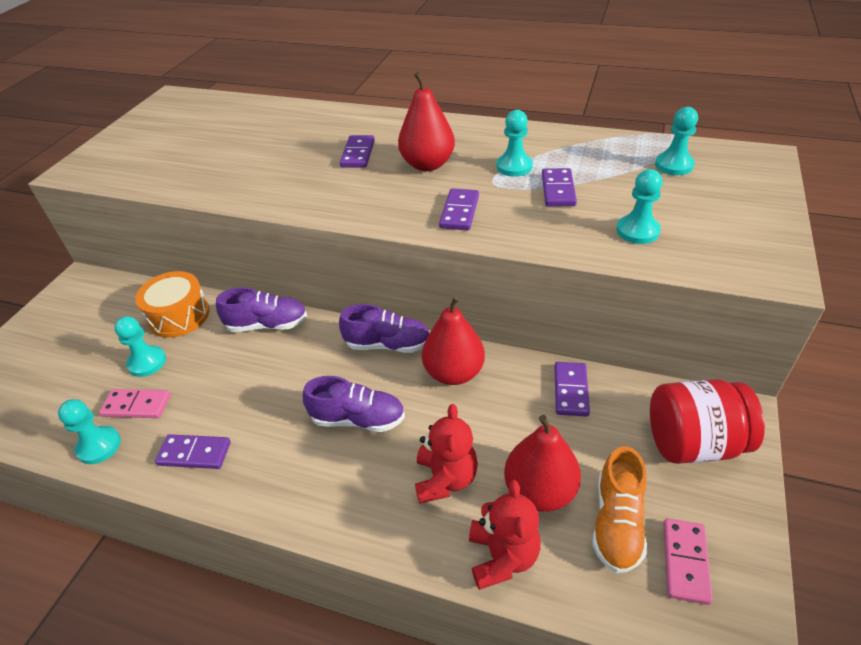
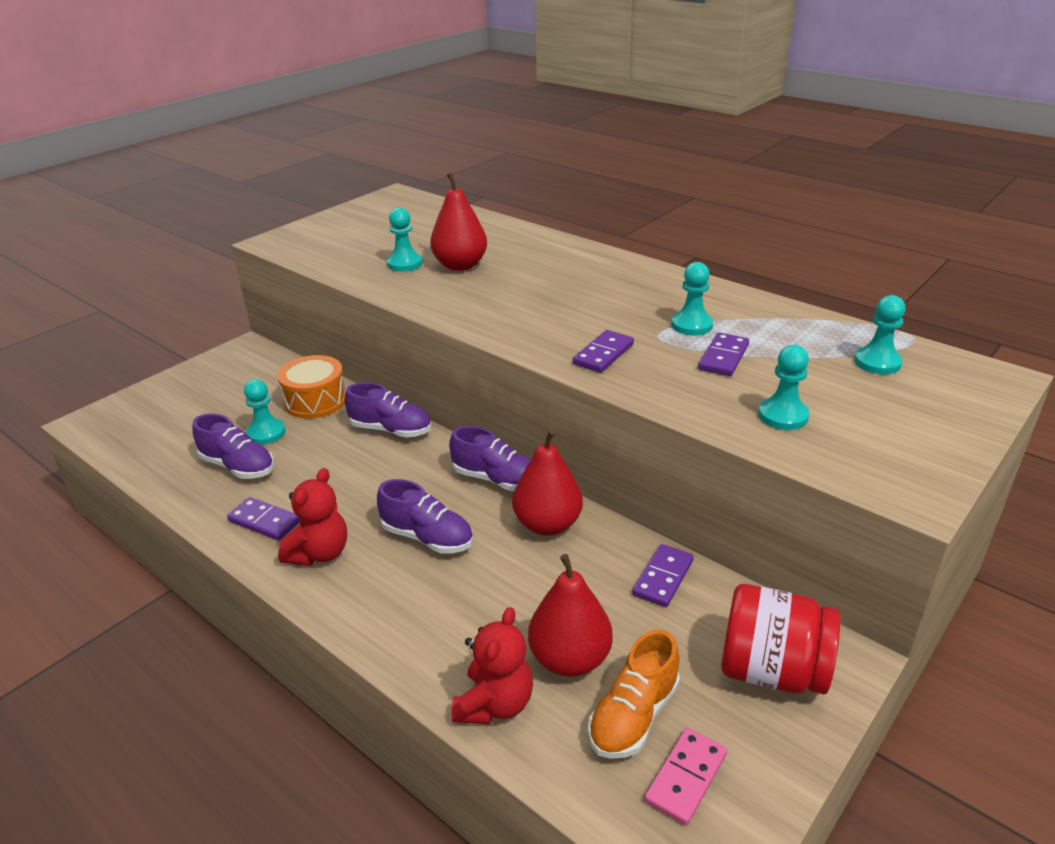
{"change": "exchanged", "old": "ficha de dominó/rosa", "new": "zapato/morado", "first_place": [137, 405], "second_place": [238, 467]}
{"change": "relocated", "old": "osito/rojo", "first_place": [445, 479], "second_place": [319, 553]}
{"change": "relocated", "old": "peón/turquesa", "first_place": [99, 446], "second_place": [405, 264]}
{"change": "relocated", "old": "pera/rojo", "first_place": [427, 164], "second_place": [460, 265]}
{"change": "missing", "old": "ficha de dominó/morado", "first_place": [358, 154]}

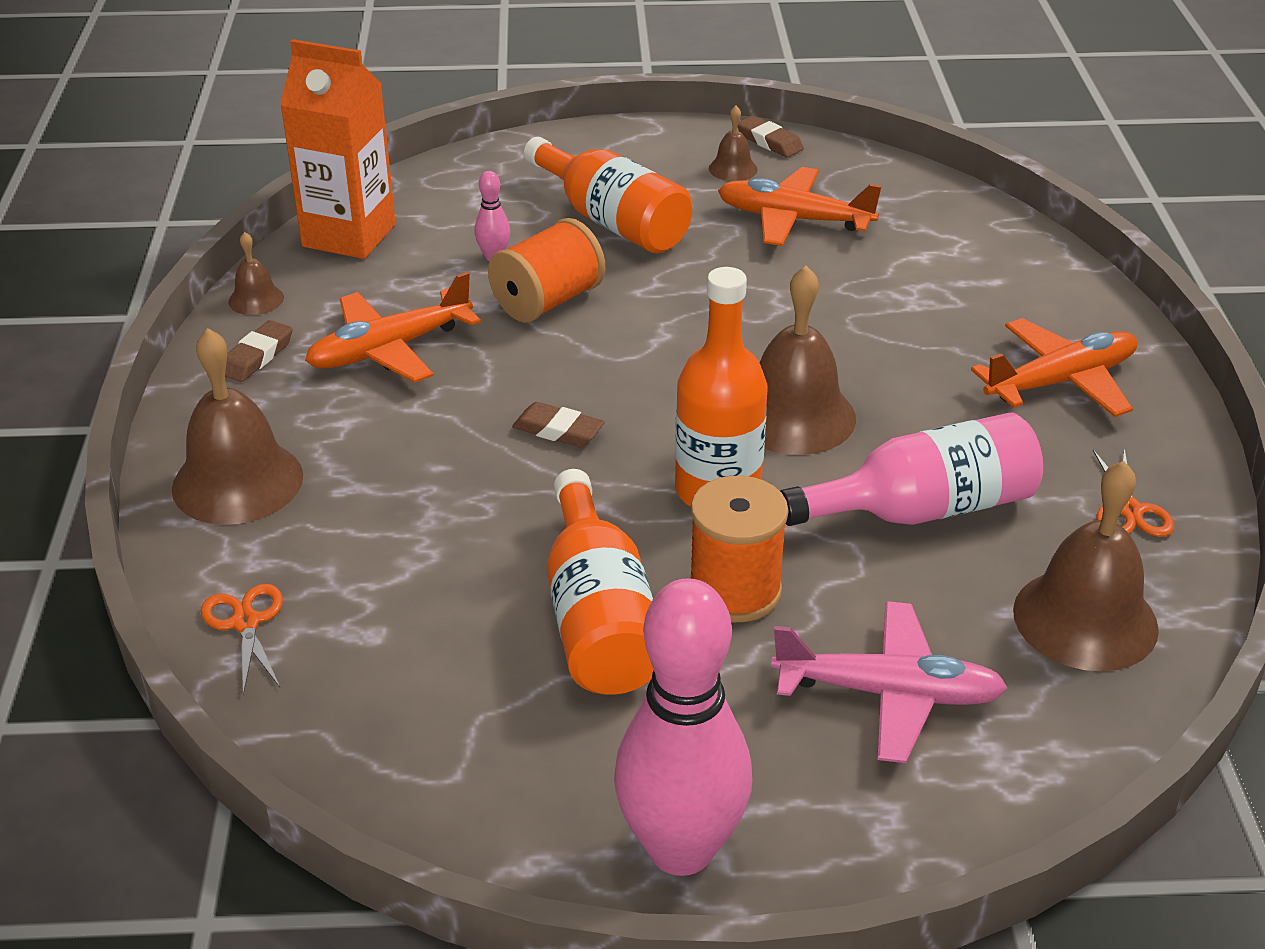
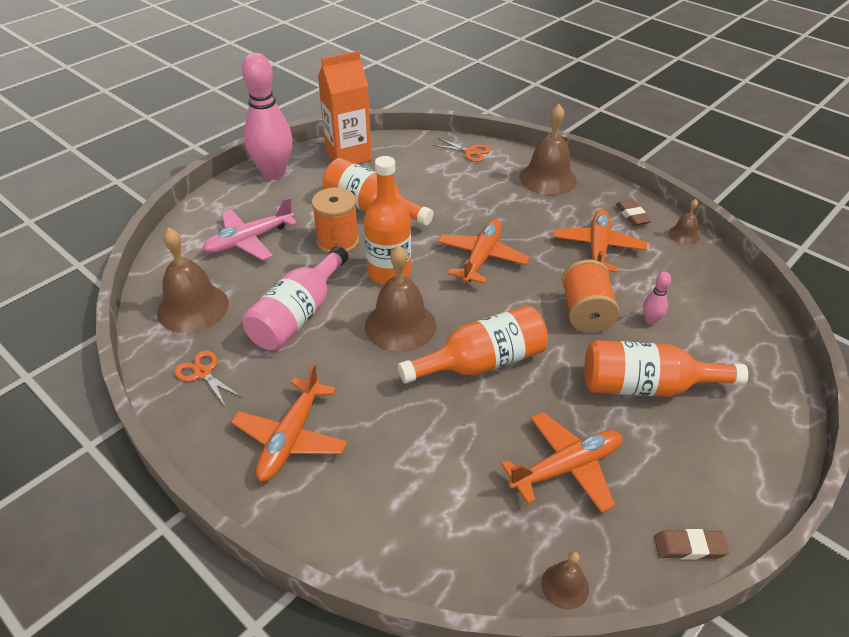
{"change": "relocated", "old": "cartón de leche/naranja", "first_place": [349, 236], "second_place": [348, 156]}
{"change": "appeared", "new": "botella/naranja", "second_place": [482, 362]}
{"change": "exchanged", "old": "goma de borrar/marrón", "new": "avión/naranja", "first_place": [558, 430], "second_place": [481, 258]}
{"change": "relocated", "old": "campana/marrón", "first_place": [733, 169], "second_place": [565, 586]}

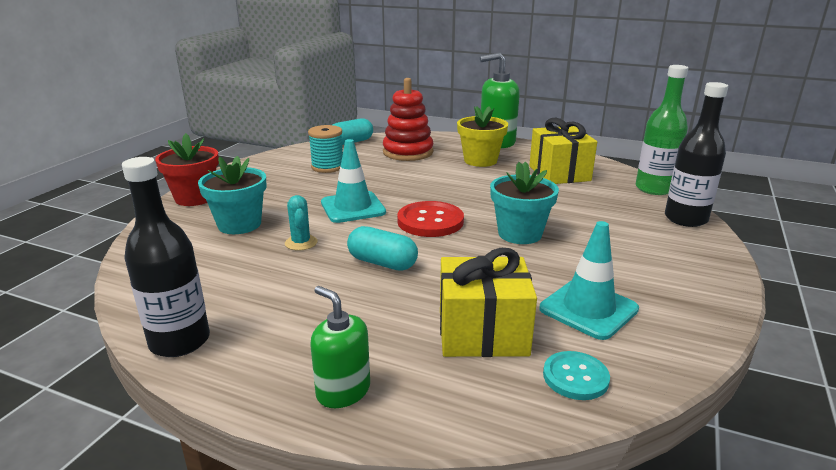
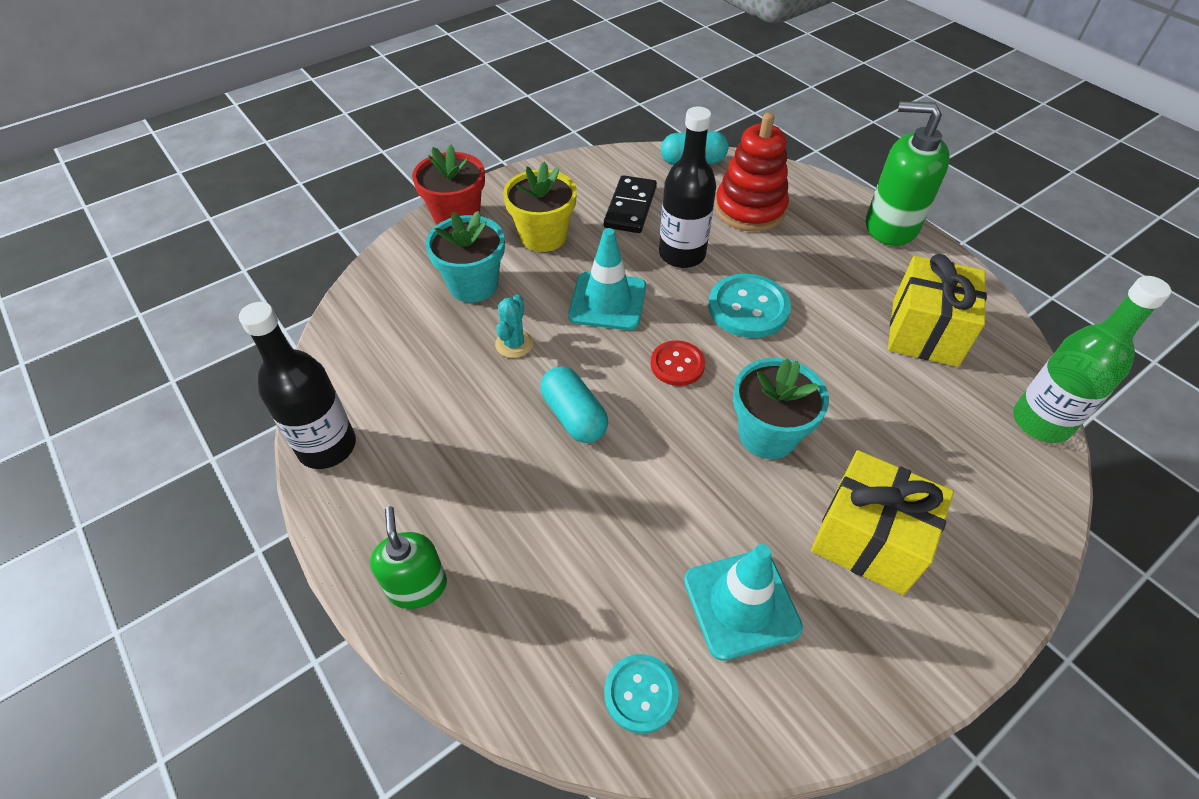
{"change": "relocated", "old": "maceta/amarillo", "first_place": [480, 160], "second_place": [543, 236]}
{"change": "exchanged", "old": "carrete/turquesa", "new": "ficha de dominó/negro", "first_place": [327, 167], "second_place": [630, 207]}
{"change": "size", "old": "botón/rojo", "first_place": [430, 221], "second_place": [677, 364], "factor": 0.63}
{"change": "relocated", "old": "botella/negro", "first_place": [685, 219], "second_place": [682, 254]}
{"change": "appeared", "new": "botón/turquesa", "second_place": [748, 308]}
{"change": "relocated", "old": "regalo/amarillo", "first_place": [482, 333], "second_place": [868, 539]}

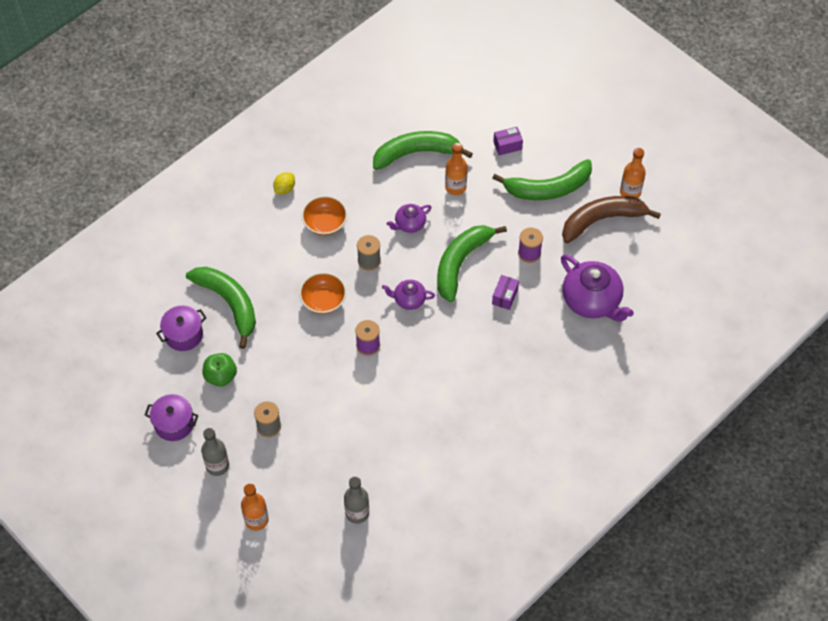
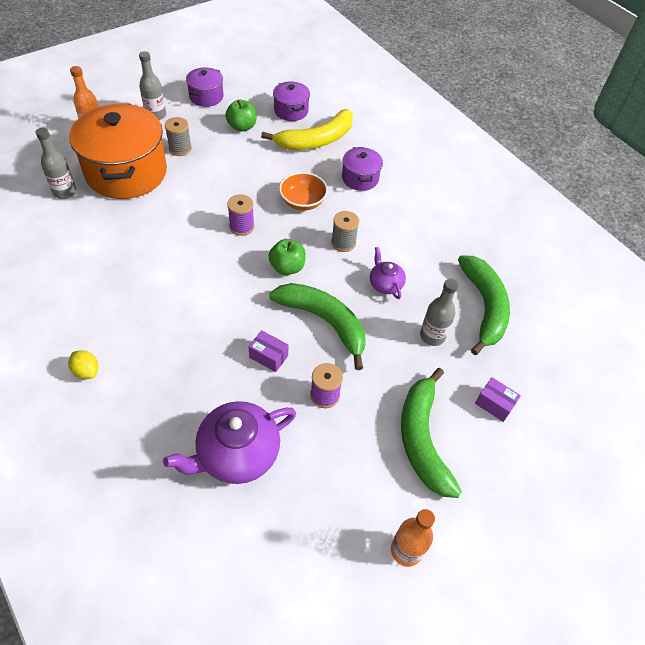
{"change": "relocated", "old": "limón/amarillo", "first_place": [284, 189], "second_place": [86, 371]}
{"change": "appeared", "new": "olla/naranja", "second_place": [126, 172]}
{"change": "colour", "old": "plátano/verde", "new": "plátano/amarillo", "first_place": [229, 303], "second_place": [316, 140]}
{"change": "exchanged", "old": "tetera/morado", "new": "manzana/verde", "first_place": [409, 299], "second_place": [287, 267]}
{"change": "appeared", "new": "olla/morado", "second_place": [360, 178]}
{"change": "colour", "old": "botella/naranja", "new": "botella/gris", "first_place": [455, 187], "second_place": [432, 336]}
{"change": "spun", "old": "caja/morado", "first_place": [507, 145], "second_place": [494, 404], "degrees": -45}
{"change": "missing", "old": "cuenco/naranja", "first_place": [325, 224]}
{"change": "missing", "old": "plátano/marrón", "first_place": [601, 220]}

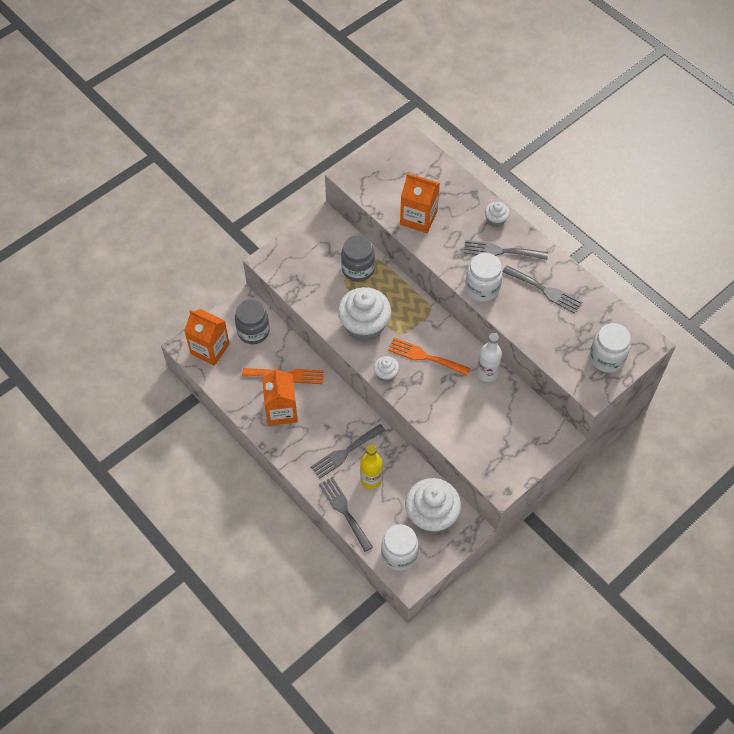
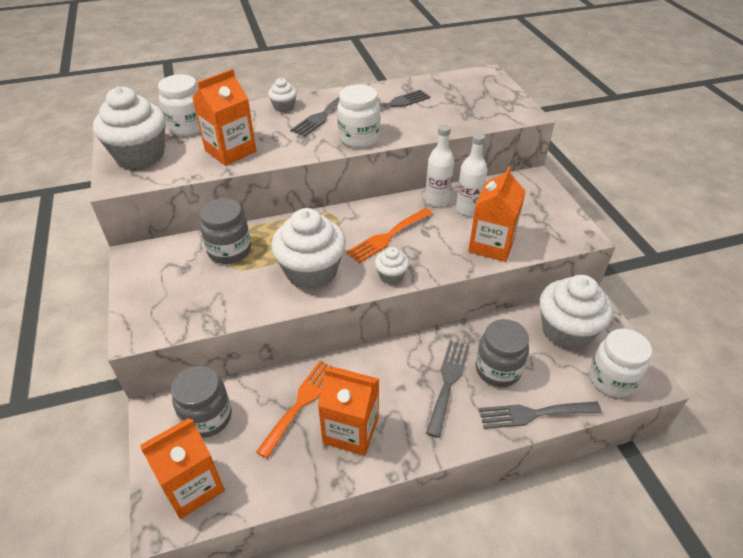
{"change": "appeared", "new": "magdalena/blanco", "second_place": [140, 155]}
{"change": "relocated", "old": "tarro/blanco", "first_place": [606, 358], "second_place": [188, 127]}
{"change": "spun", "old": "tenedor/gris", "first_place": [345, 452], "second_place": [448, 382], "degrees": -150}
{"change": "appeared", "new": "botella/blanco", "second_place": [468, 209]}
{"change": "appeared", "new": "cartón de leche/naranja", "second_place": [491, 245]}
{"change": "exchanged", "old": "botella/amarillo", "new": "tarro/gris", "first_place": [371, 480], "second_place": [498, 369]}

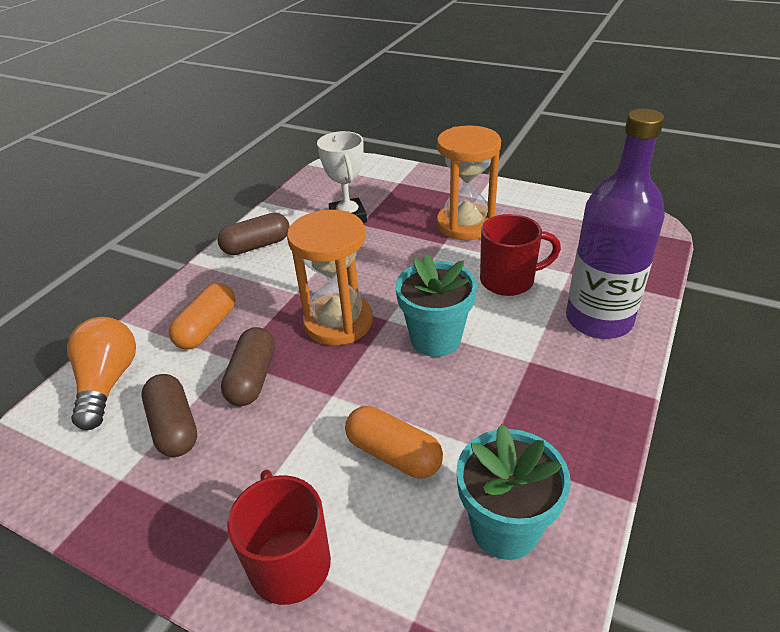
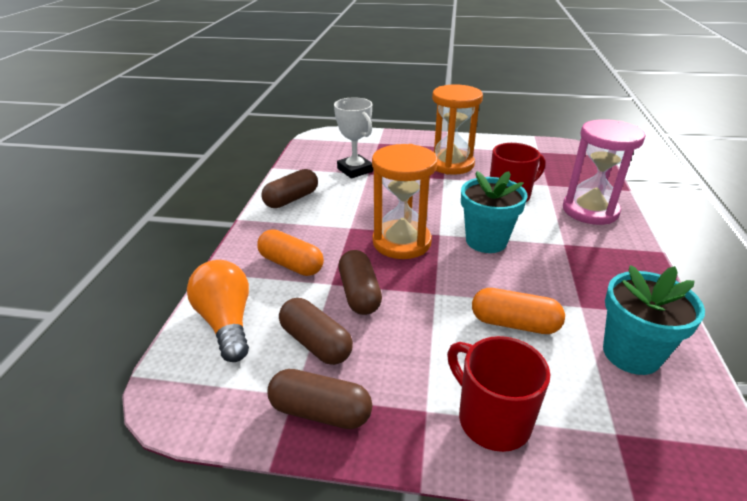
{"change": "spun", "old": "cápsula/naranja", "first_place": [207, 328], "second_place": [291, 264], "degrees": -60}
{"change": "appeared", "new": "cápsula/marrón", "second_place": [320, 411]}
{"change": "exchanged", "old": "botella/morado", "new": "reloj de arena/rosa", "first_place": [598, 320], "second_place": [590, 210]}

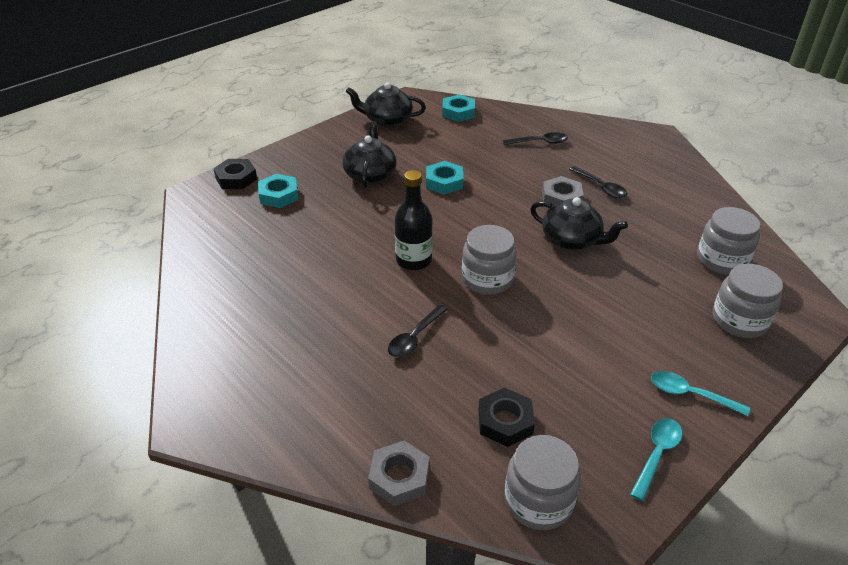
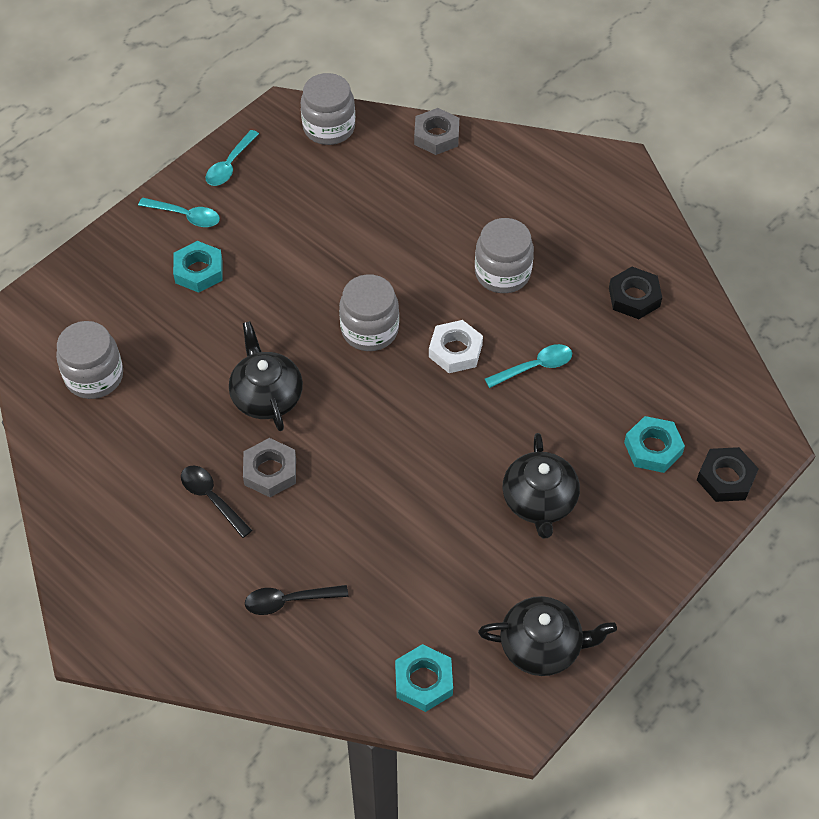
{"change": "relocated", "old": "tuerca/turquesa", "first_place": [444, 182], "second_place": [198, 271]}
{"change": "spun", "old": "tetera/negro", "first_place": [572, 240], "second_place": [266, 396], "degrees": 45}
{"change": "exchanged", "old": "botella/negro", "new": "tuerca/blanco", "first_place": [414, 260], "second_place": [455, 351]}
{"change": "relocated", "old": "tarro/gris", "first_place": [739, 320], "second_place": [502, 273]}
{"change": "appeared", "new": "cuchara/turquesa", "second_place": [535, 367]}
{"change": "relocated", "old": "tuerca/negro", "first_place": [505, 421], "second_place": [634, 297]}
{"change": "missing", "old": "cuchara/negro", "first_place": [414, 338]}

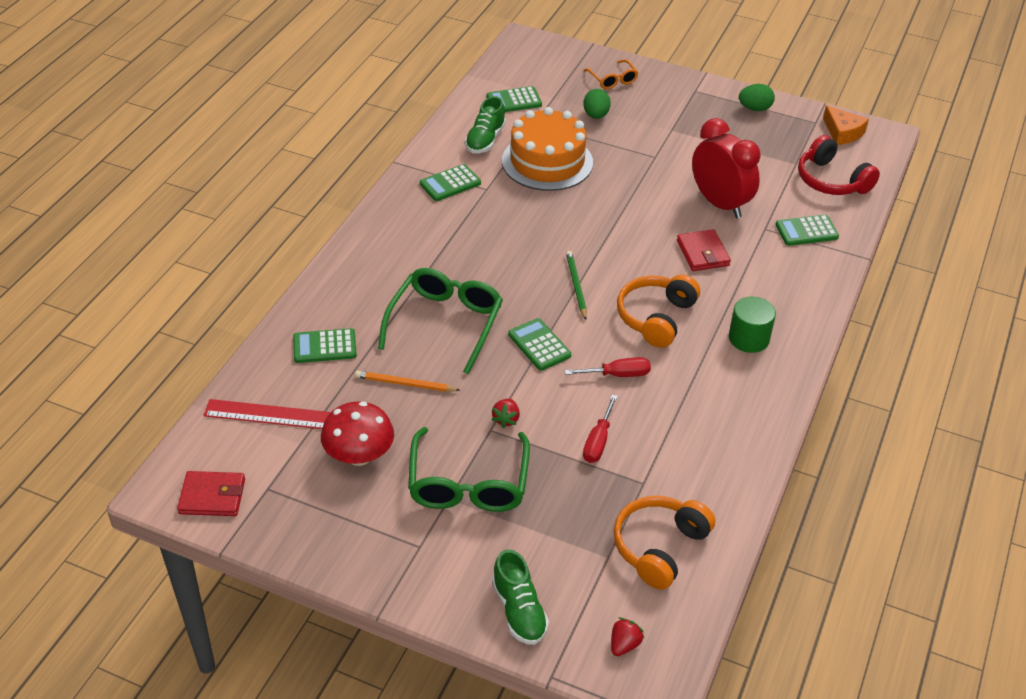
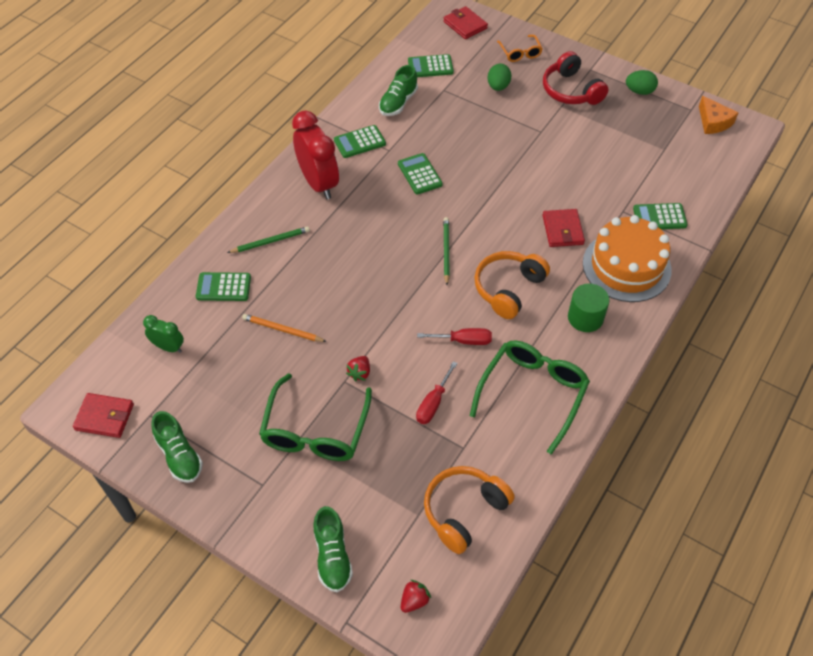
{"change": "exchanged", "old": "regla/rojo", "new": "despertador/verde", "first_place": [273, 415], "second_place": [168, 347]}
{"change": "appeared", "new": "zapato/verde", "second_place": [179, 455]}
{"change": "appeared", "new": "lápiz/verde", "second_place": [270, 241]}
{"change": "relocated", "old": "despertador/rojo", "first_place": [720, 204], "second_place": [318, 183]}
{"change": "relocated", "old": "calculadora/verde", "first_place": [539, 345], "second_place": [419, 174]}
{"change": "appeared", "new": "cartera/rojo", "second_place": [465, 25]}
{"change": "relocated", "old": "gafas/verde", "first_place": [445, 323], "second_place": [532, 393]}
{"change": "relocated", "old": "auriculares/rojo", "first_place": [831, 180], "second_place": [571, 90]}
{"change": "relocated", "old": "tarta/naranja", "first_place": [547, 162], "second_place": [626, 266]}
{"change": "missing", "old": "seta/rojo", "first_place": [359, 455]}

